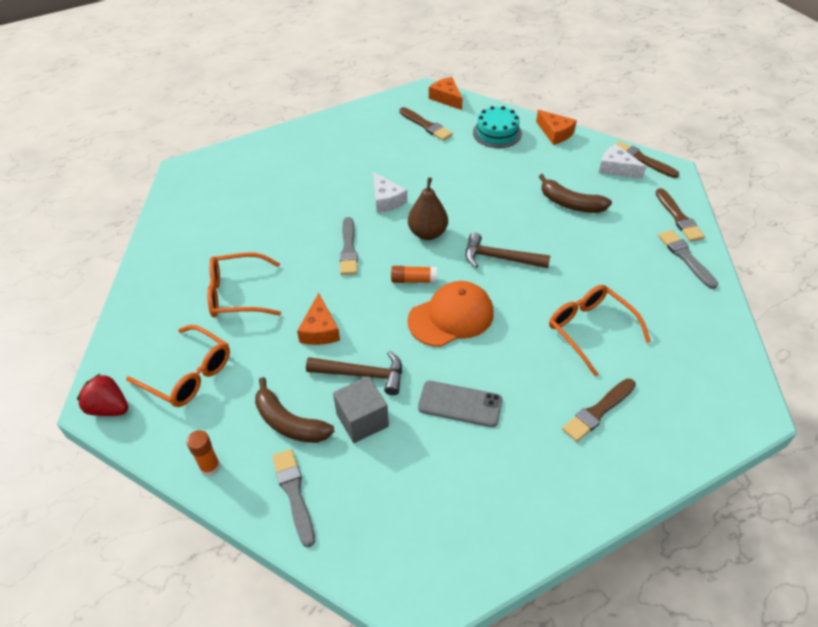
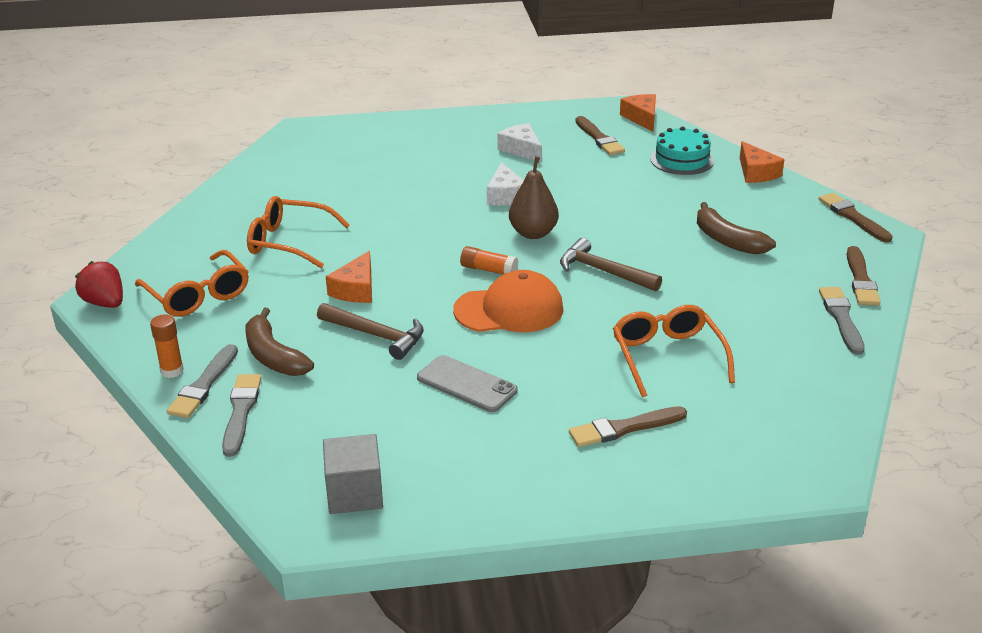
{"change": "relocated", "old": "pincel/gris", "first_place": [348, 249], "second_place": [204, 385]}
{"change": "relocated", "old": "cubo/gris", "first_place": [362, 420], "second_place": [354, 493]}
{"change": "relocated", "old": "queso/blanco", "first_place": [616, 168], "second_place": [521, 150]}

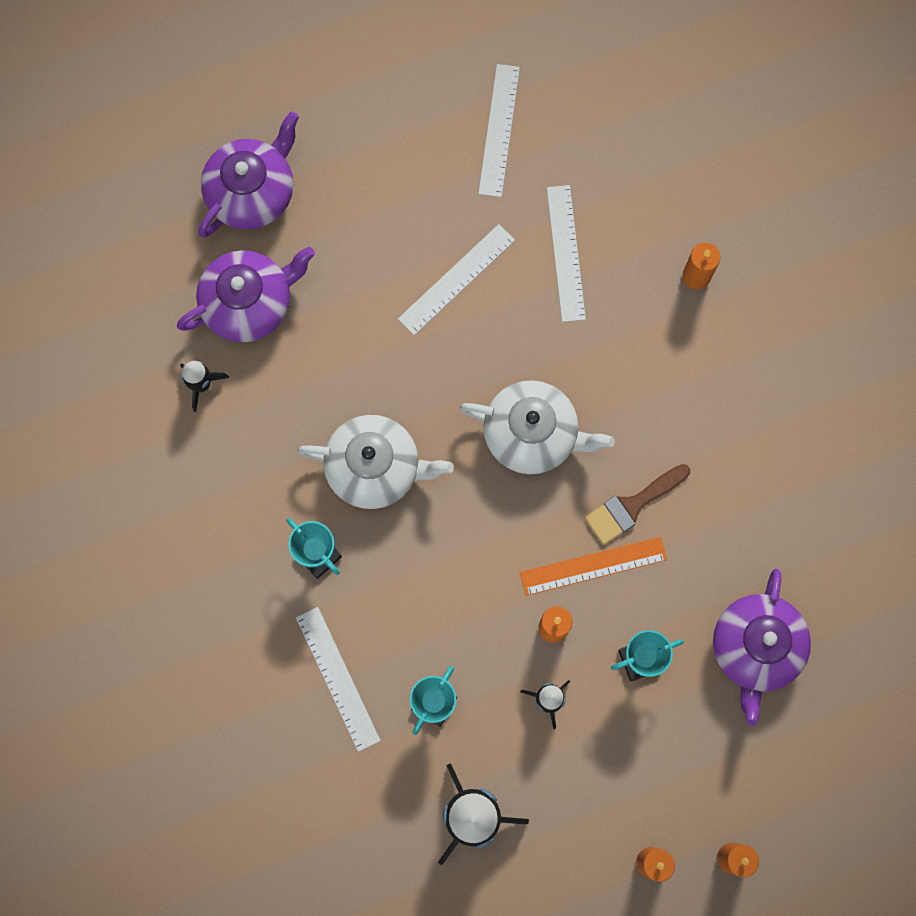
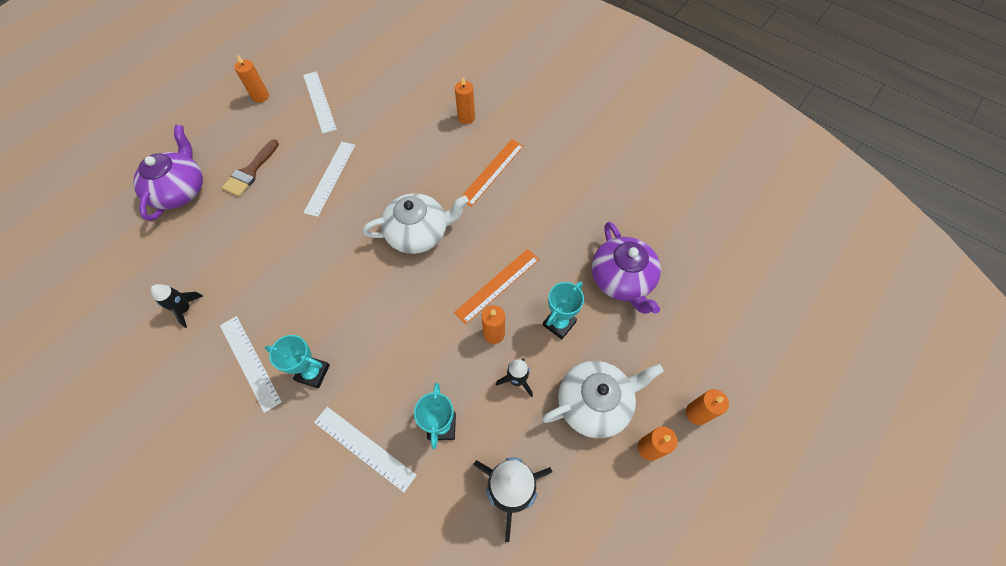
{"change": "relocated", "old": "regla/blanco", "first_place": [565, 253], "second_place": [250, 362]}
{"change": "relocated", "old": "pincel/marrón", "first_place": [632, 506], "second_place": [250, 172]}
{"change": "appeared", "new": "vela/naranja", "second_place": [260, 96]}
{"change": "appeared", "new": "regla/naranja", "second_place": [492, 172]}
{"change": "relocated", "old": "tetera/blanco", "first_place": [375, 467], "second_place": [594, 403]}
{"change": "missing", "old": "tetera/morado", "first_place": [249, 302]}

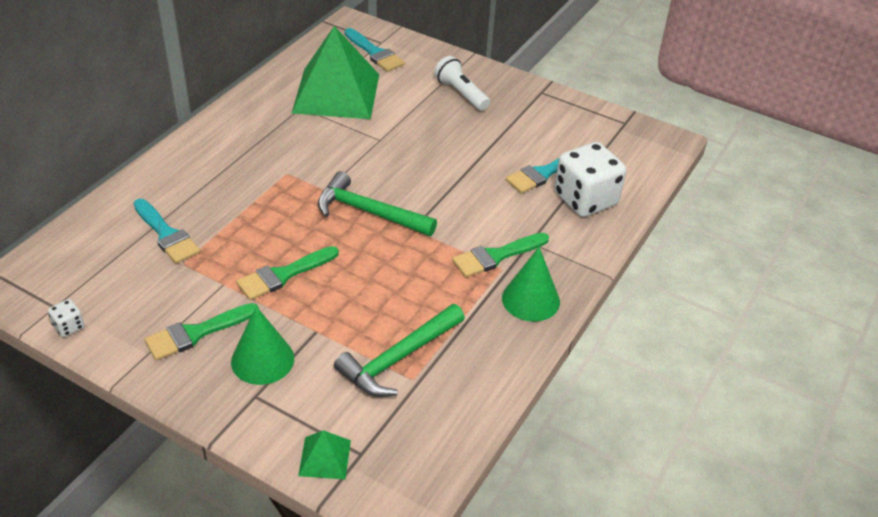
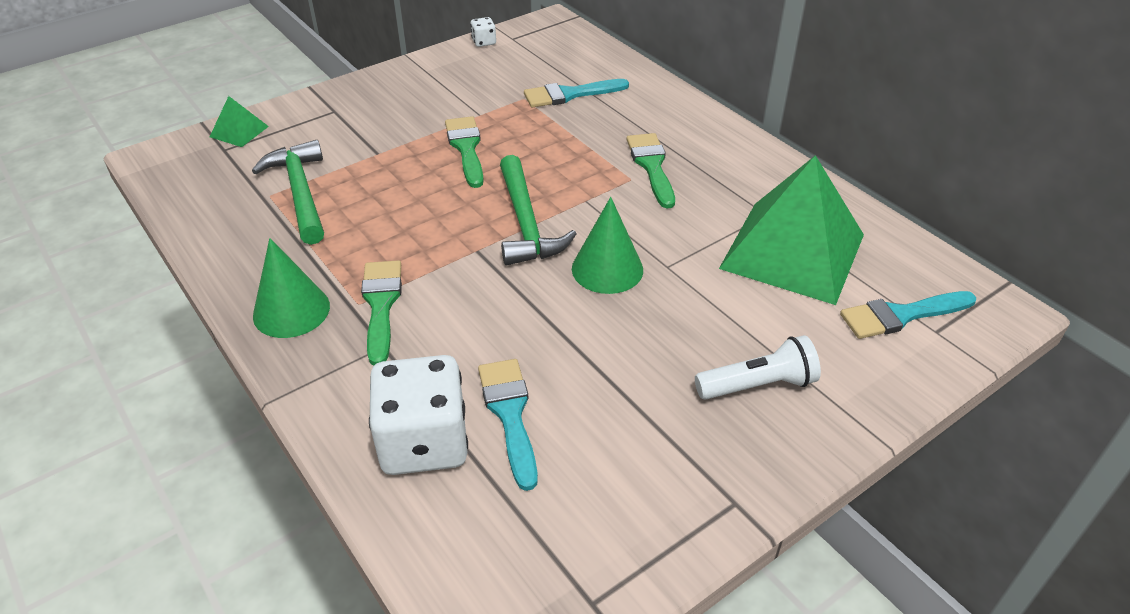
{"change": "spun", "old": "martillo/verde", "first_place": [369, 212], "second_place": [526, 223], "degrees": 120}
{"change": "relocated", "old": "cono/verde", "first_place": [262, 360], "second_place": [607, 269]}
{"change": "relocated", "old": "pincel/verde", "first_place": [196, 333], "second_place": [651, 166]}

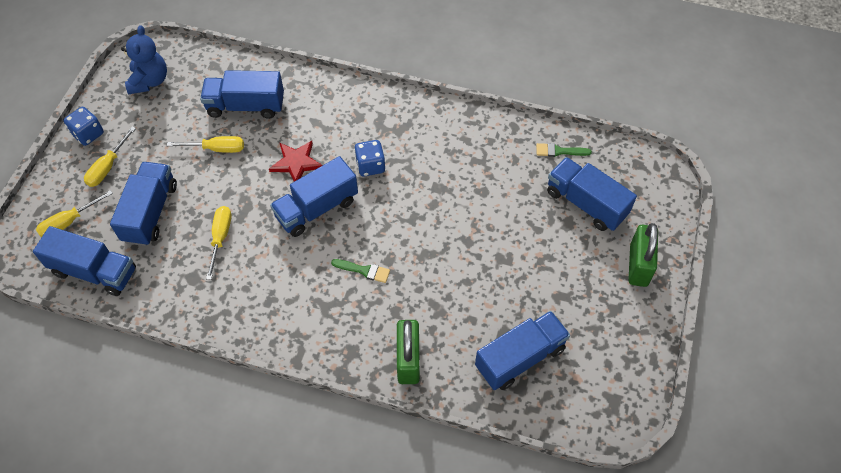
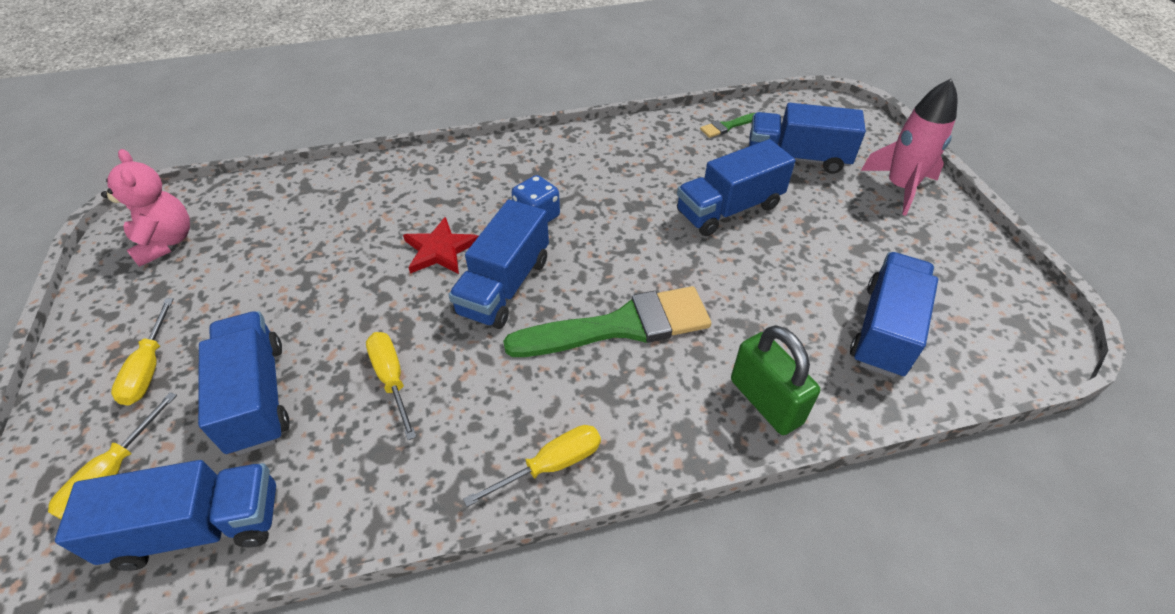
{"change": "colour", "old": "osito/azul", "new": "osito/rosa", "first_place": [149, 81], "second_place": [166, 242]}
{"change": "relocated", "old": "destornillador/amarillo", "first_place": [217, 149], "second_place": [551, 465]}
{"change": "size", "old": "pincel/verde", "first_place": [364, 270], "second_place": [621, 326], "factor": 2.3}
{"change": "relocated", "old": "camión/azul", "first_place": [246, 106], "second_place": [729, 209]}
{"change": "exchanged", "old": "candado/verde", "new": "cohete/rosa", "first_place": [638, 265], "second_place": [900, 187]}
{"change": "missing", "old": "dado/azul", "first_place": [88, 134]}

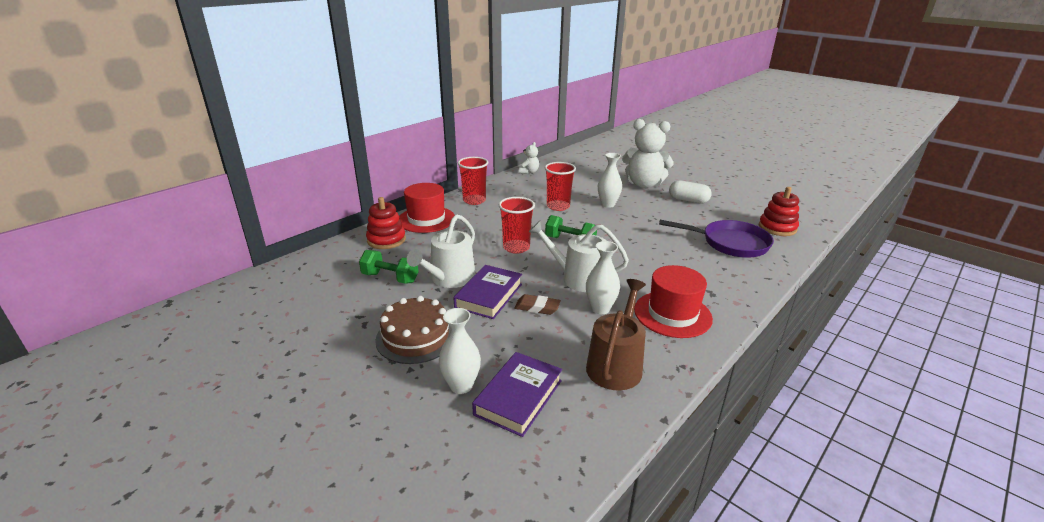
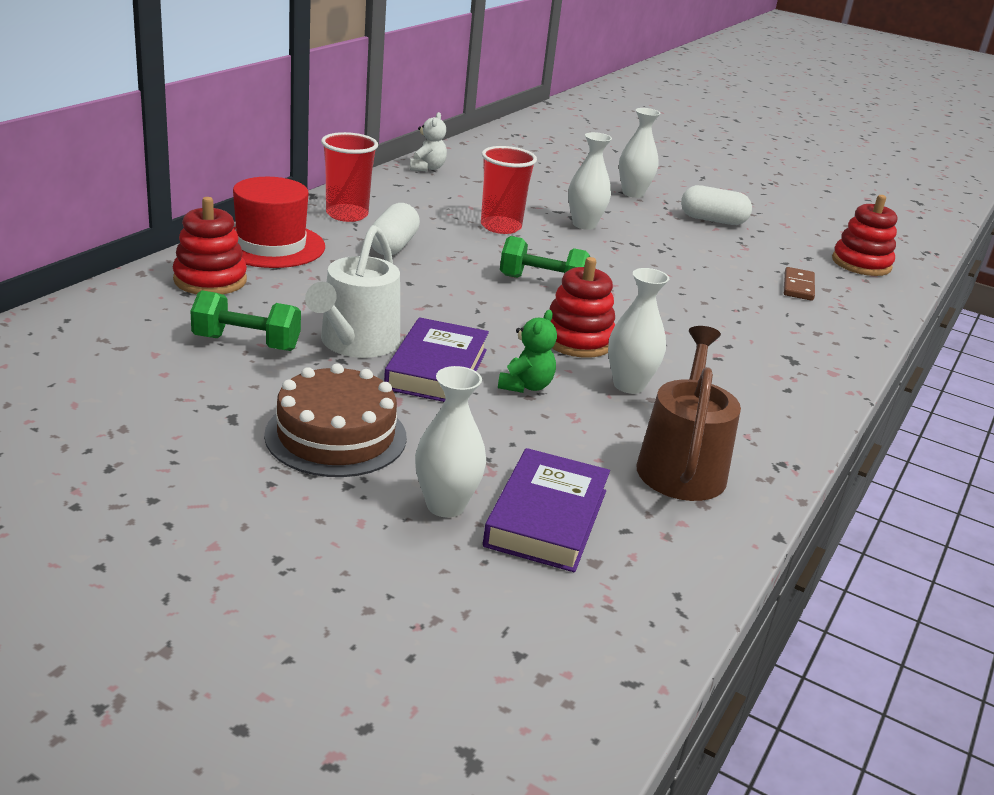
{"change": "appeared", "new": "cápsula/blanco", "second_place": [393, 246]}
{"change": "exchanged", "old": "goma de borrar/marrón", "new": "osito/verde", "first_place": [537, 307], "second_place": [526, 386]}
{"change": "exchanged", "old": "regadera/blanco", "new": "juguete apilable/rojo", "first_place": [578, 278], "second_place": [577, 340]}
{"change": "exchanged", "old": "osito/blanco", "new": "florero/blanco", "first_place": [644, 184], "second_place": [633, 193]}
{"change": "exchanged", "old": "sartén/morado", "new": "ficha de dominó/marrón", "first_place": [730, 243], "second_place": [798, 286]}
{"change": "missing", "old": "vaso/rojo", "first_place": [516, 247]}
{"change": "missing", "old": "sombrero/rojo", "first_place": [672, 314]}

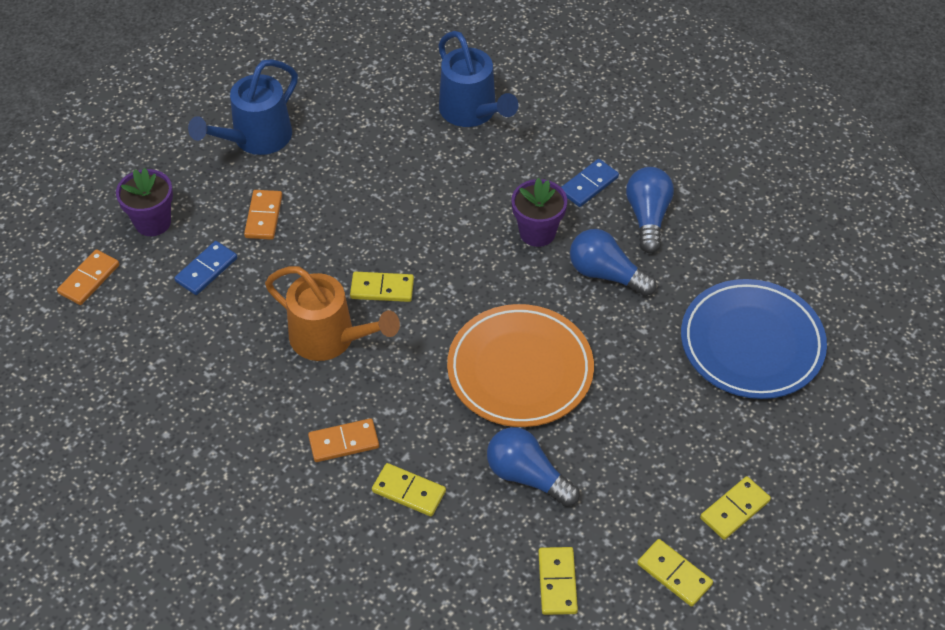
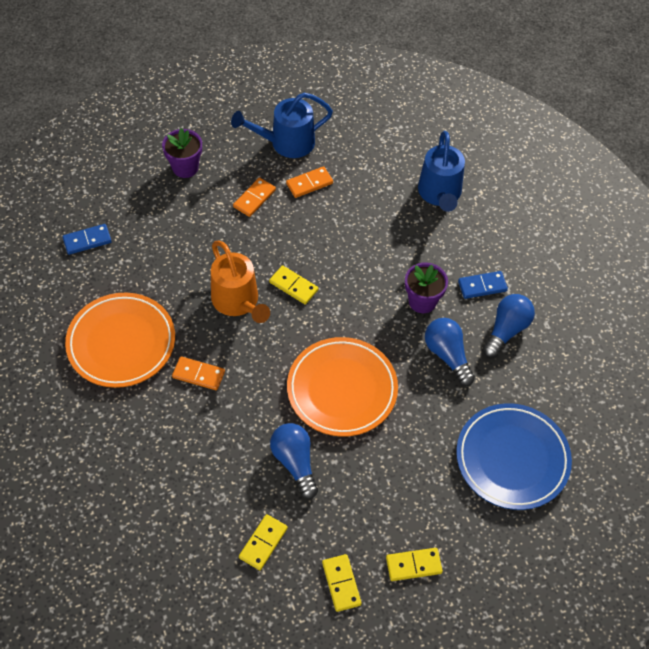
{"change": "relocated", "old": "ficha de dominó/azul", "first_place": [206, 270], "second_place": [87, 240]}
{"change": "appeared", "new": "plato/naranja", "second_place": [121, 343]}
{"change": "relocated", "old": "ficha de dominó/naranja", "first_place": [89, 279], "second_place": [309, 183]}
{"change": "missing", "old": "ficha de dominó/amarillo", "first_place": [409, 491]}

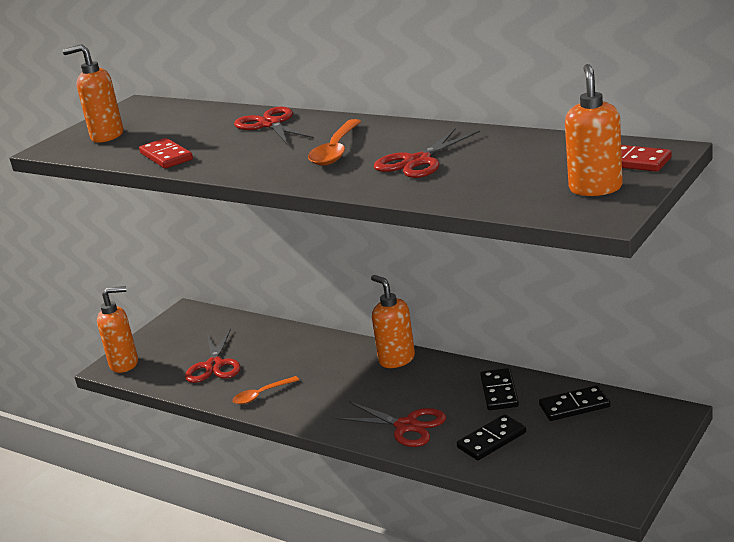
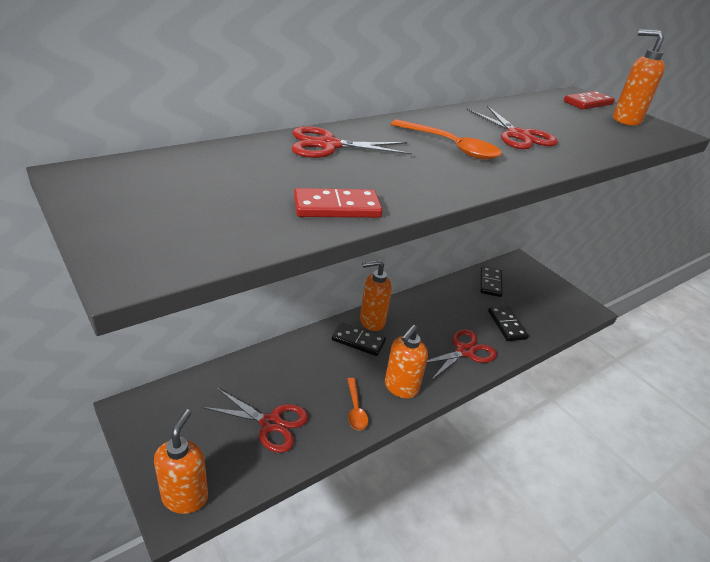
{"change": "relocated", "old": "ficha de dominó/negro", "first_place": [499, 392], "second_place": [358, 341]}
{"change": "relocated", "old": "dispensador de jabón/naranja", "first_place": [106, 136], "second_place": [401, 387]}

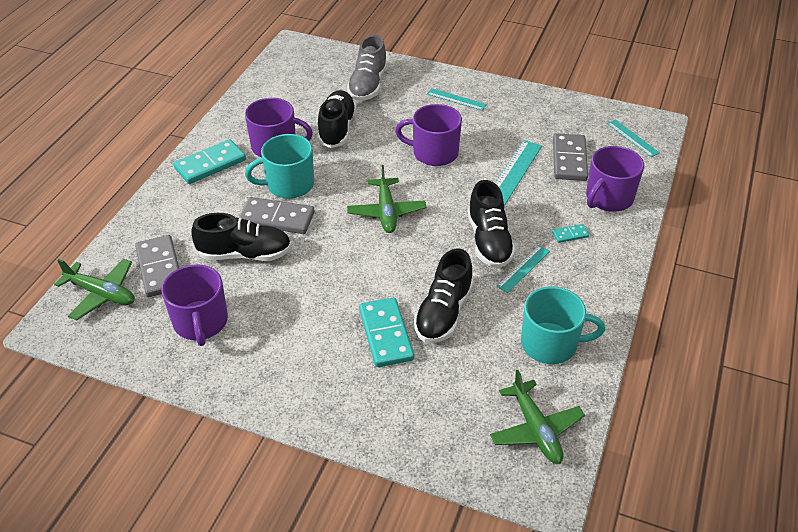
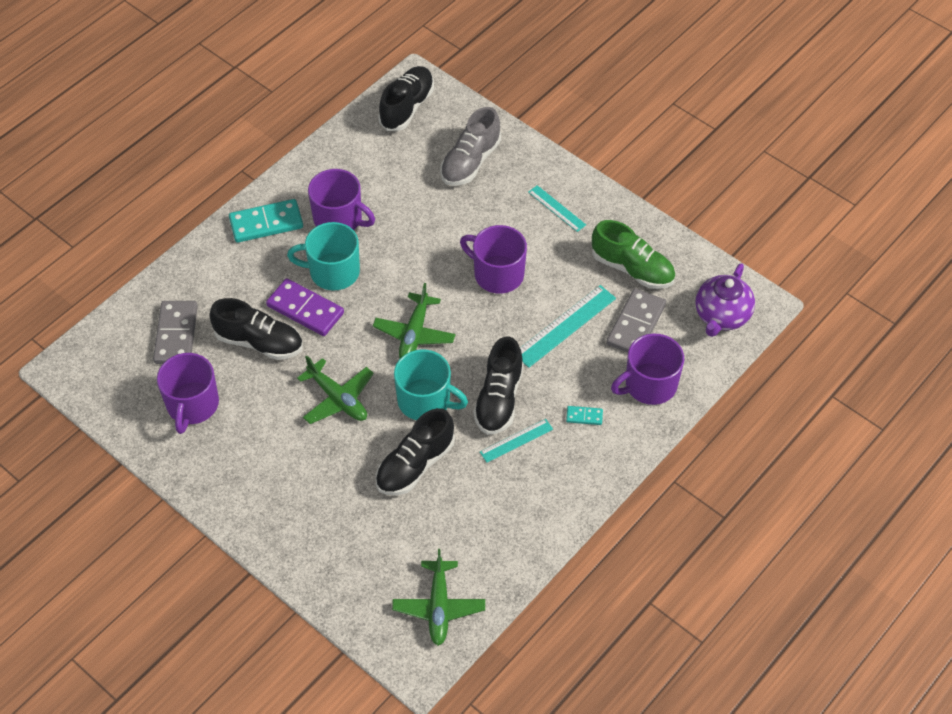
{"change": "colour", "old": "ficha de dominó/gris", "new": "ficha de dominó/morado", "first_place": [277, 218], "second_place": [305, 309]}
{"change": "relocated", "old": "avión/verde", "first_place": [101, 294], "second_place": [338, 399]}
{"change": "relocated", "old": "zapato/negro", "first_place": [337, 129], "second_place": [407, 107]}
{"change": "relocated", "old": "taza/turquesa", "first_place": [550, 344], "second_place": [425, 401]}
{"change": "appeared", "new": "zapato/verde", "second_place": [632, 269]}
{"change": "exchanged", "old": "regla/turquesa", "new": "tetera/morado", "first_place": [632, 138], "second_place": [721, 316]}
{"change": "missing", "old": "ficha de dominó/turquesa", "first_place": [386, 334]}

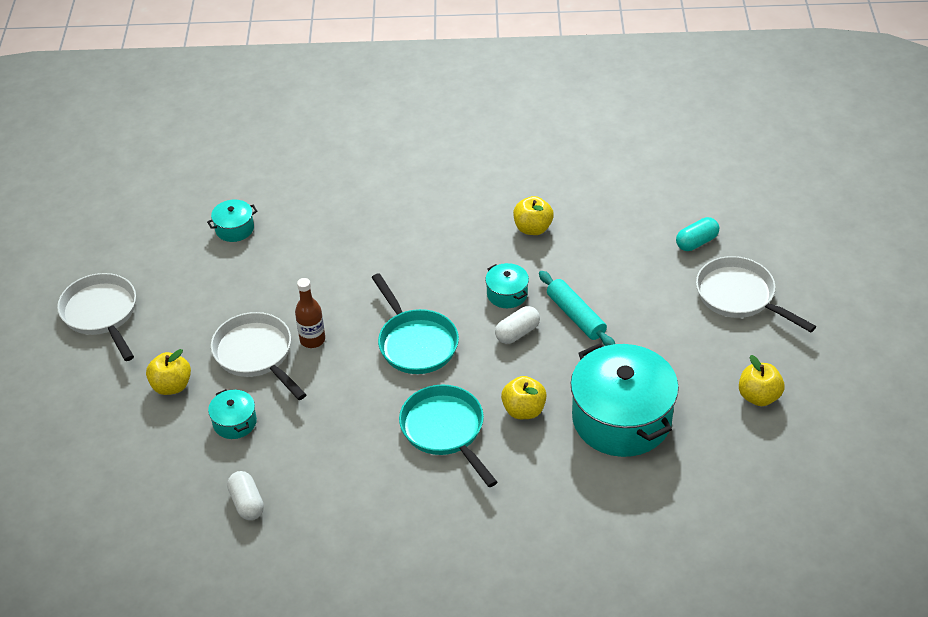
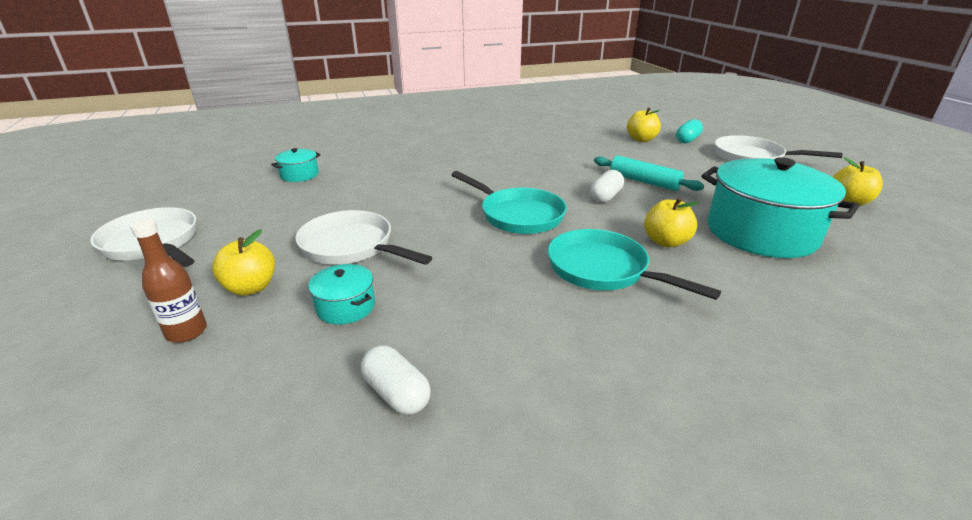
{"change": "relocated", "old": "botella/marrón", "first_place": [312, 340], "second_place": [186, 332]}
{"change": "relocated", "old": "manzana/amarillo", "first_place": [533, 228], "second_place": [641, 139]}
{"change": "missing", "old": "olla/turquesa", "first_place": [507, 294]}

